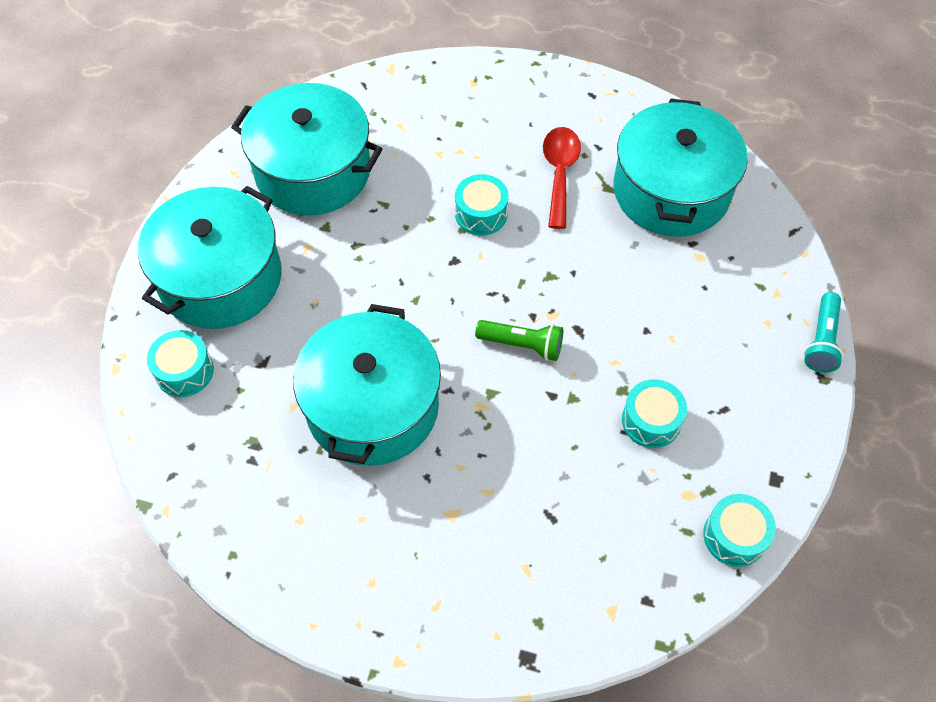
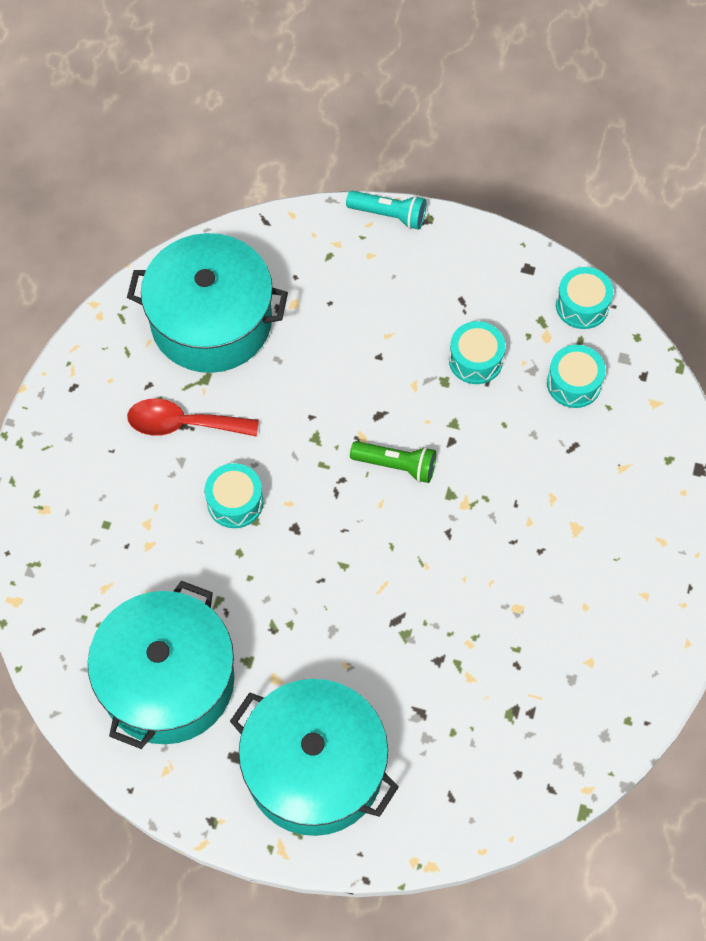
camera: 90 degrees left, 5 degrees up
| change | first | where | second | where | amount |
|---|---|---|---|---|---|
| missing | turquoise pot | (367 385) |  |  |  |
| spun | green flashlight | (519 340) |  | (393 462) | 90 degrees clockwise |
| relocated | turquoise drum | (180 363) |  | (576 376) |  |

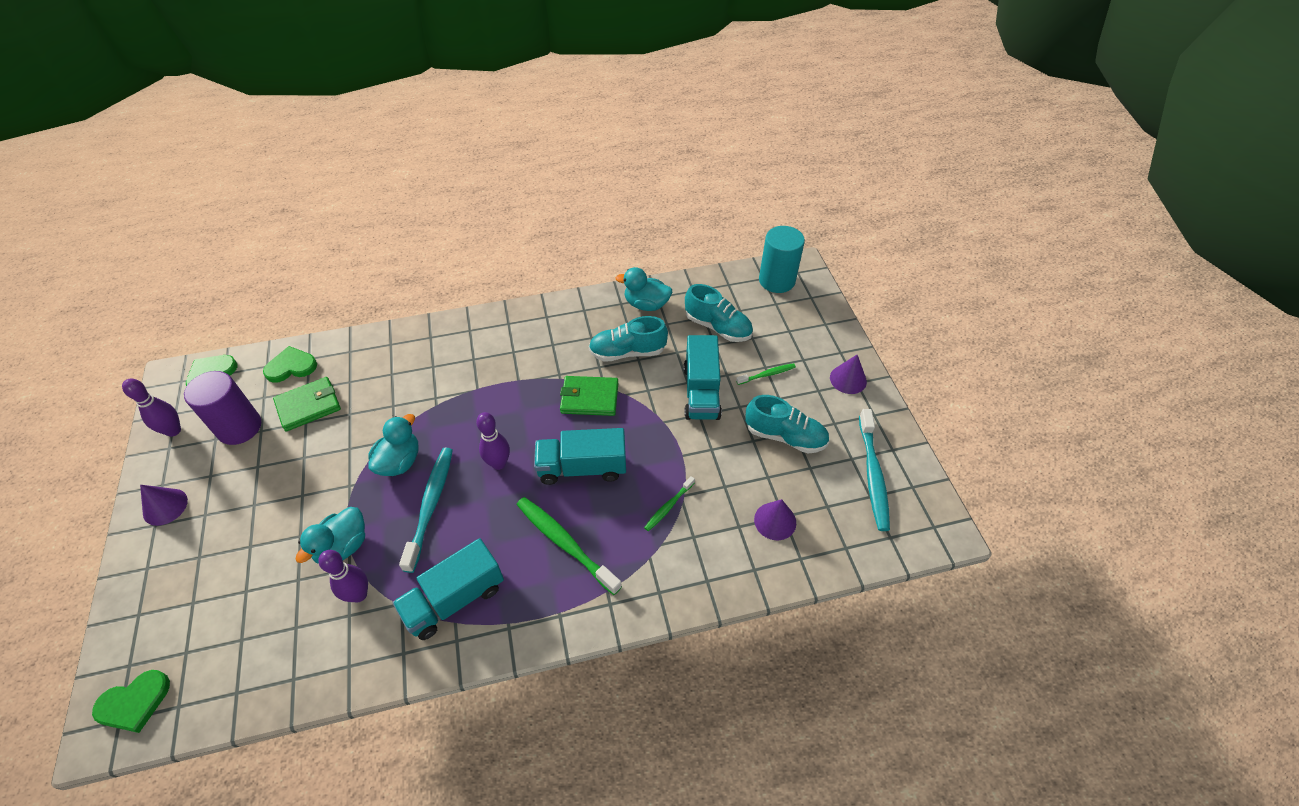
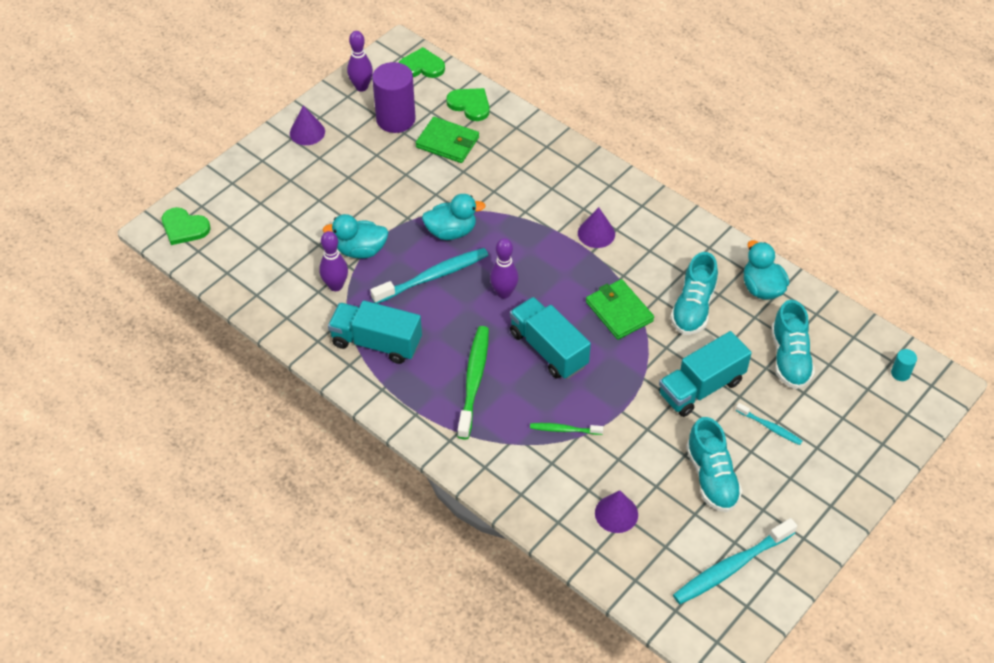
camera: 55 degrees right, 0 degrees up
| change | first | where | second | where | amount |
|---|---|---|---|---|---|
| size | turquoise cylinder | (782 259) |  | (904 365) | x0.43 |
| spun | turquoise shoe | (628 339) |  | (694 293) | 120 degrees counterclockwise |
| relocated | purple cone | (848 374) |  | (596 227) |  |
| colour | green toothbrush | (766 374) | turquoise toothbrush | (769 424) |  |

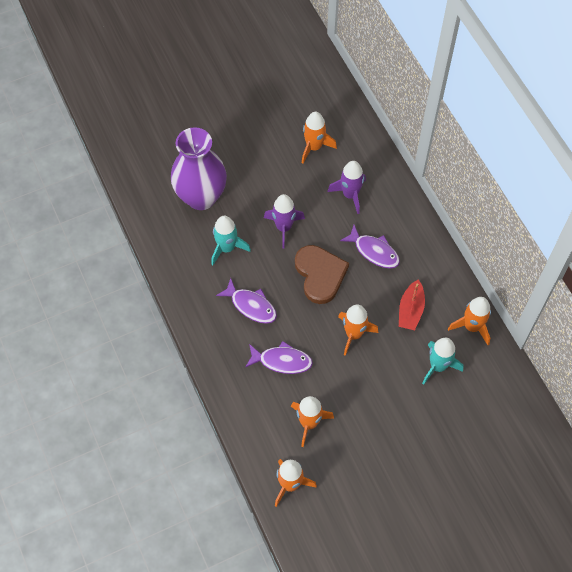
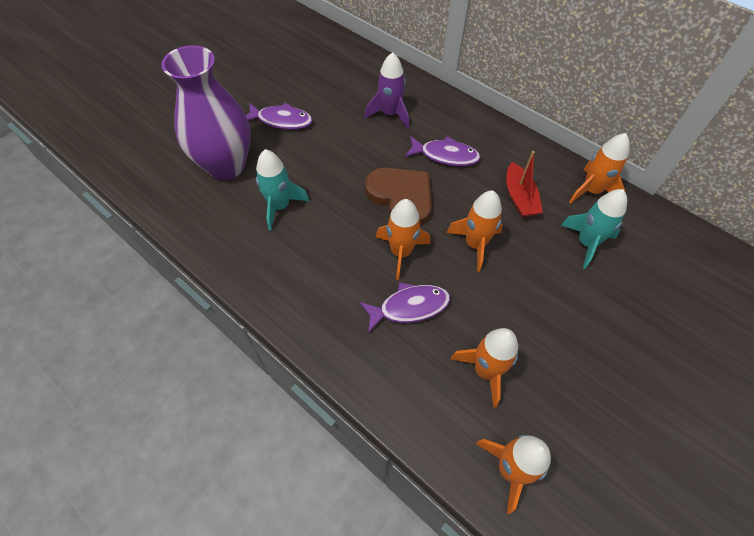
camera: 25 degrees left, 5 degrees down
| change | first | where | second | where | amount |
|---|---|---|---|---|---|
| relocated | orange rocket | (319 138) |  | (403 239) |  |
| missing | purple rocket | (284 221) |  |  |  |
| relocated | purple fish | (246 301) |  | (279 116) |  |

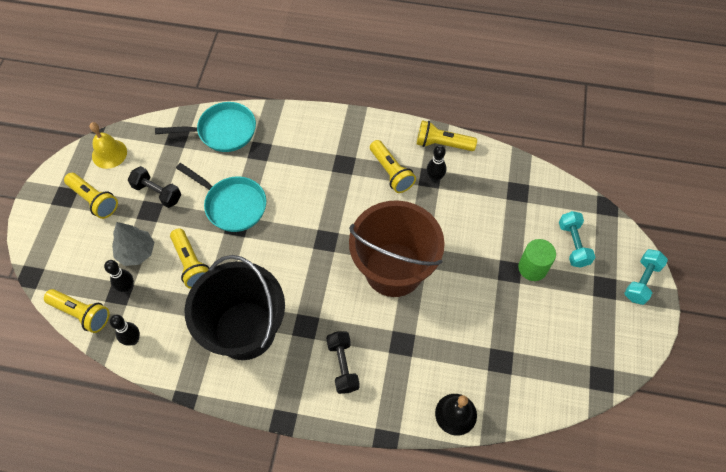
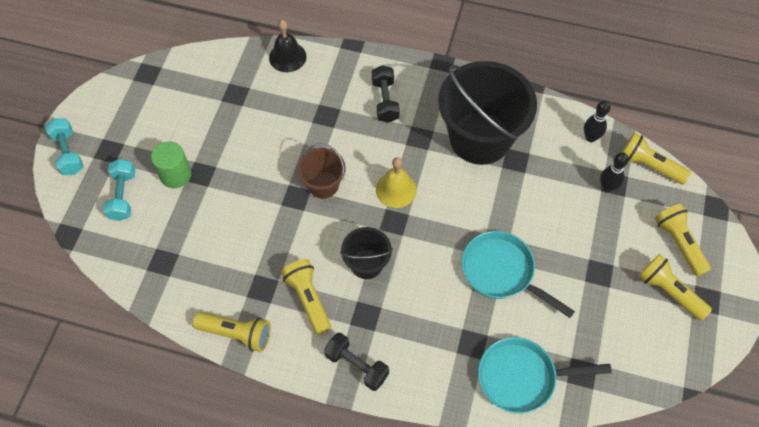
camera: 175 degrees left, 0 degrees up
| change | first | where | second | where | amount |
|---|---|---|---|---|---|
| relocated | yellow bell | (108 145) |  | (396 182) |  |
| missing | black bowling pin | (436 163) |  |  |  |
| relocated | black dumbbell | (154 187) |  | (356 362) |  |
| size | brown bucket | (397 248) |  | (321 170) | x0.49 |
| missing | grey tree | (133 244) |  |  |  |
| relocated | yellow flashlight | (189 258) |  | (683 240) |  |
| spun | turquoise dumbbell | (646 277) |  | (64 146) | 60 degrees counterclockwise |
| appeared |  |  | black bucket | (366 253) |  |

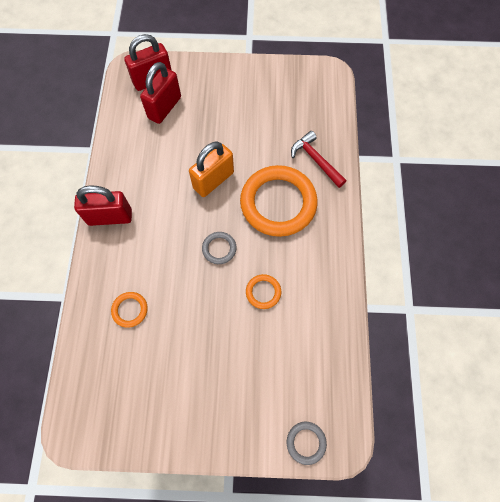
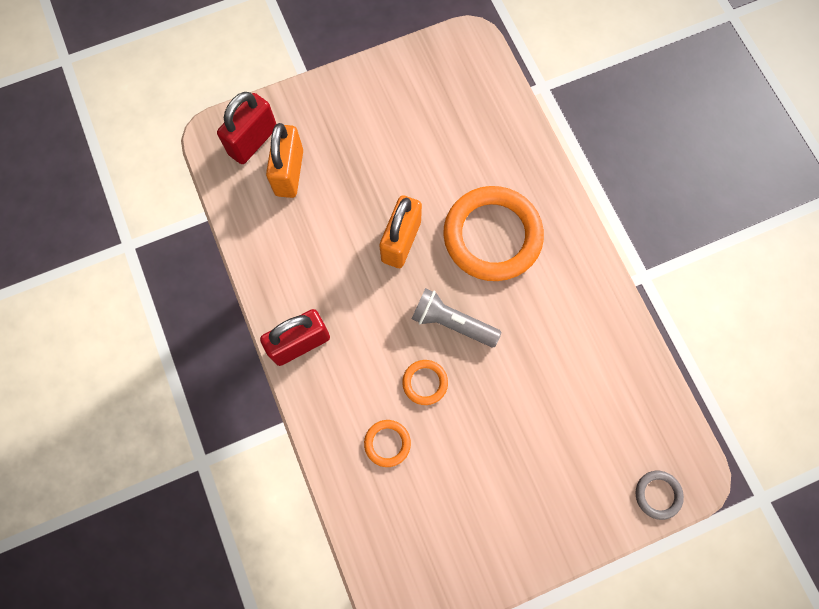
camera: 25 degrees left, 5 degrees up
| change | first | where | second | where | amount |
|---|---|---|---|---|---|
| colour | red padlock | (160 93) | orange padlock | (284 160) |  |
| missing | red hammer | (318 159) |  |  |  |
| exchanged | grey ring | (219 248) | grey flashlight | (456 317) |  |
| relocated | orange ring | (263 291) |  | (425 382) |  |

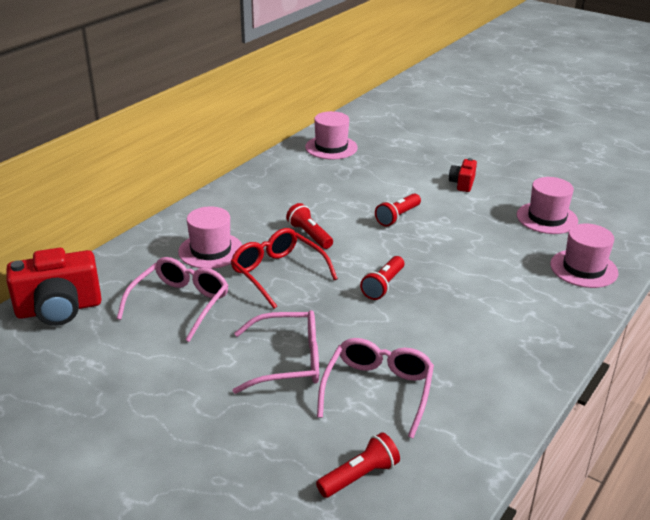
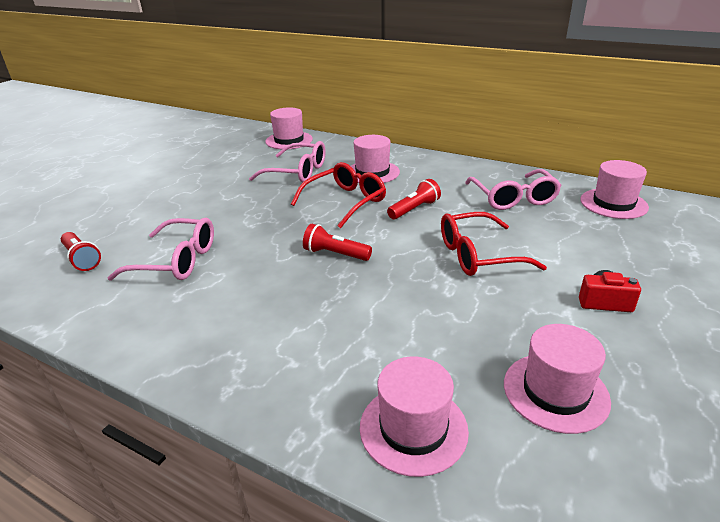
camera: 85 degrees right, 0 degrees up
| change | first | where | second | where | amount |
|---|---|---|---|---|---|
| exchanged | red flashlight | (398 209) | red glasses | (494 244) |  |
| exchanged | red camera | (54 287) | pink hat | (289 128) |  |
| relocated | pink glasses | (276 352) |  | (513 189) |  |

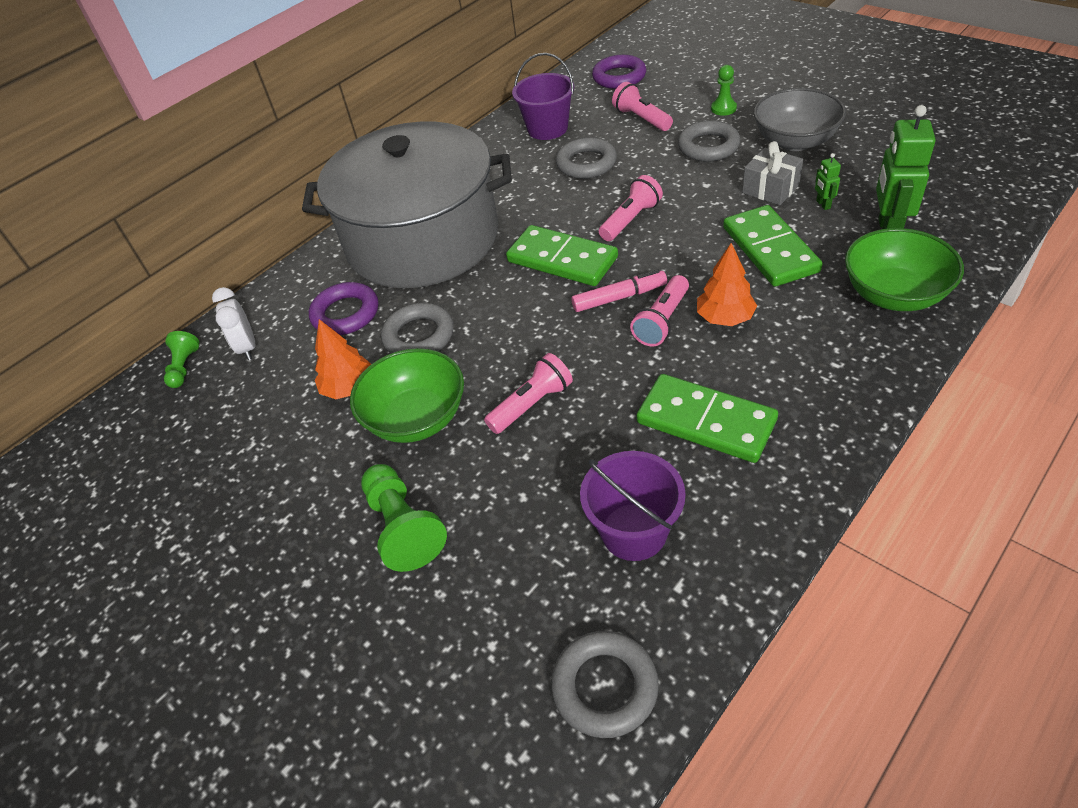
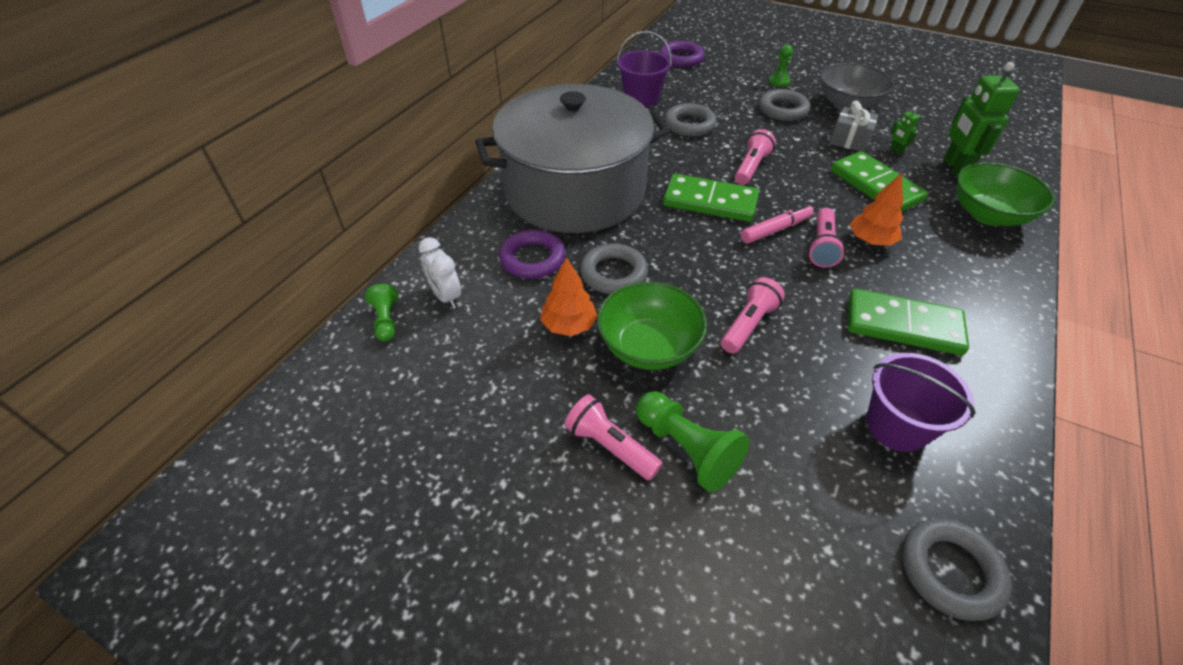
camera: 20 degrees left, 0 degrees up
| change | first | where | second | where | amount |
|---|---|---|---|---|---|
| relocated | pink flashlight | (642 106) |  | (613 437) |  |

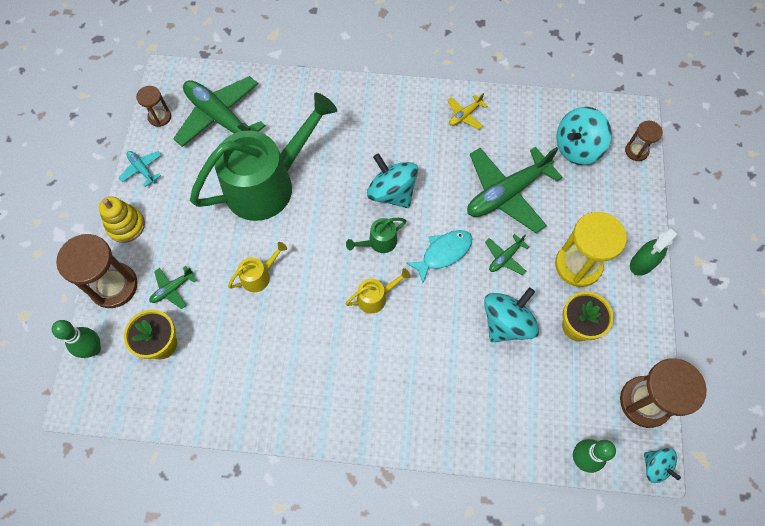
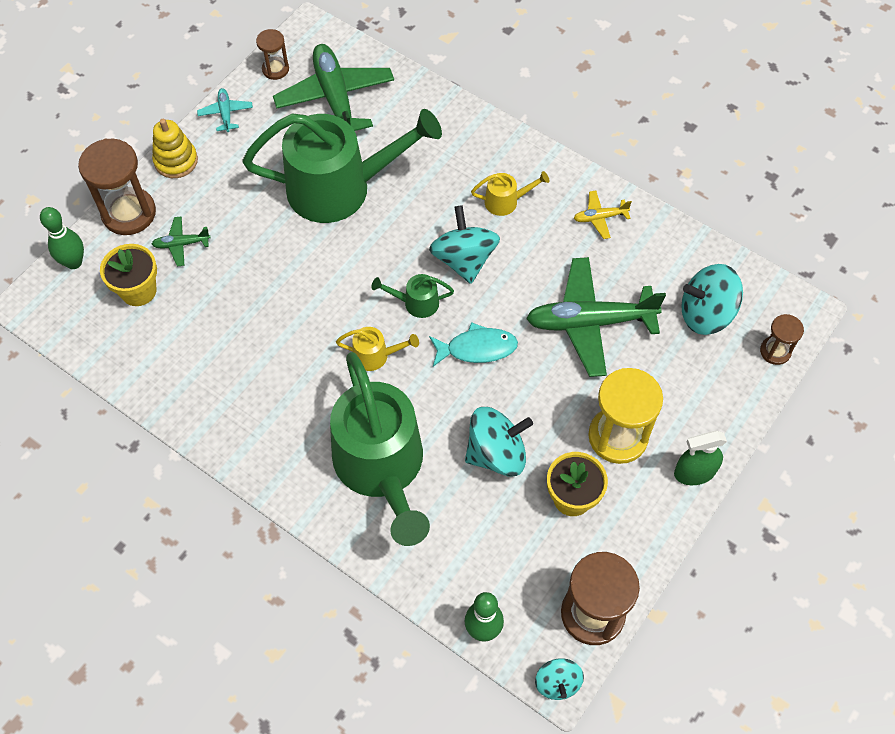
camera: 30 degrees right, 5 degrees down
| change | first | where | second | where | amount |
|---|---|---|---|---|---|
| missing | green plane | (507 254) |  |  |  |
| relocated | yellow watering can | (257 267) |  | (510 193) |  |
| appeared |  |  | green watering can | (380 449) |  |

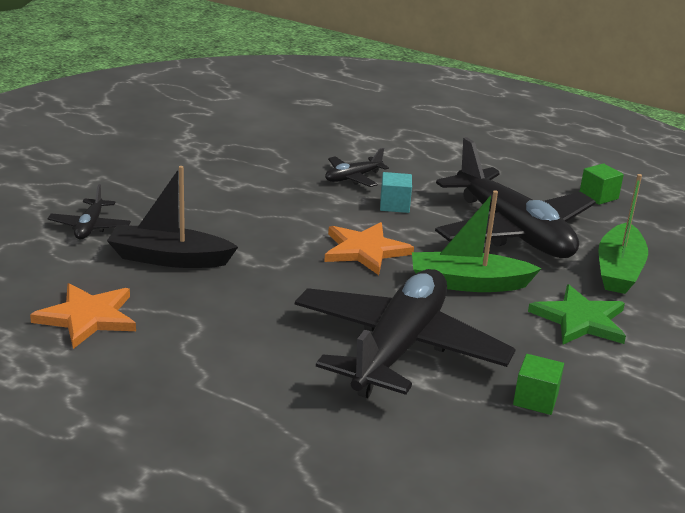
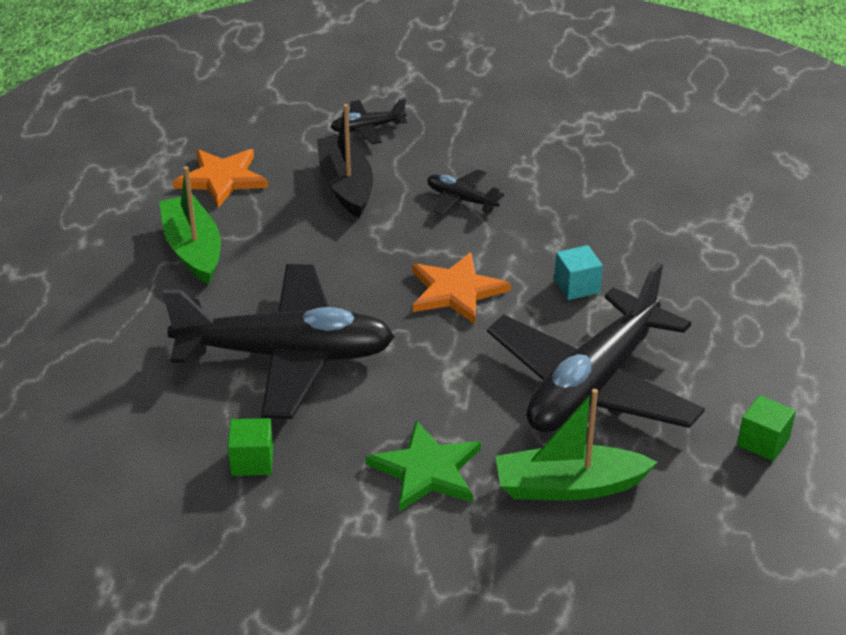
camera: 70 degrees right, 10 degrees up
| change | first | where | second | where | amount |
|---|---|---|---|---|---|
| relocated | black plane | (357 167) |  | (465 192) |  |
| relocated | green boat | (477 241) |  | (190 225) |  |

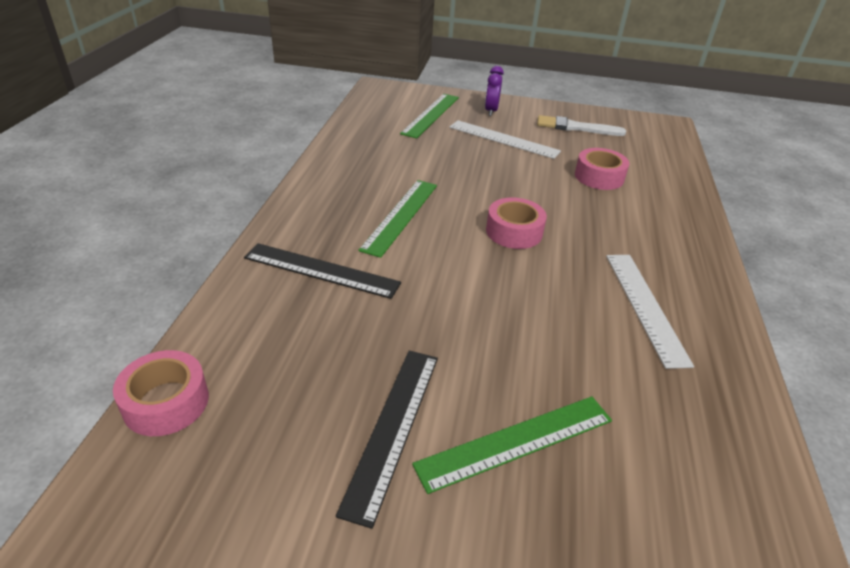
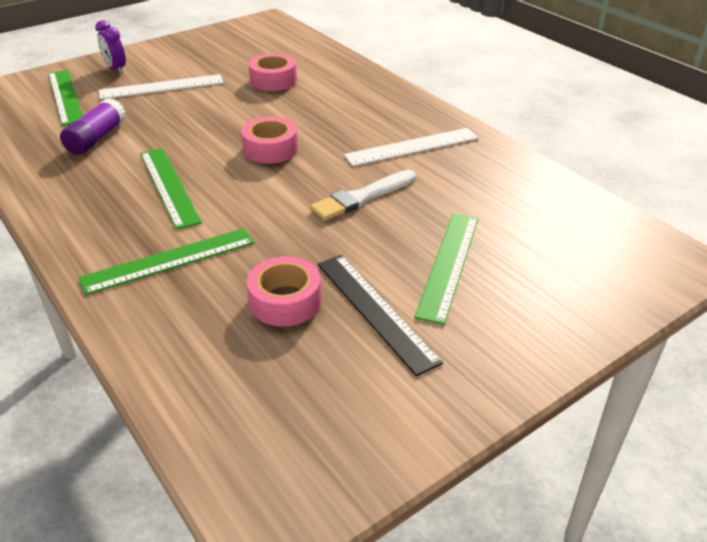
camera: 45 degrees left, 0 degrees up
| change | first | where | second | where | amount |
|---|---|---|---|---|---|
| relocated | white brush | (581 125) |  | (363 195) |  |
| colour | black ruler | (322 271) | green ruler | (166 261) |  |
| spun | white ruler | (650 312) |  | (411 147) | 60 degrees counterclockwise |
| relocated | pink tape | (161 393) |  | (284 291) |  |
| appeared |  |  | purple glue stick | (93 126) |  |

